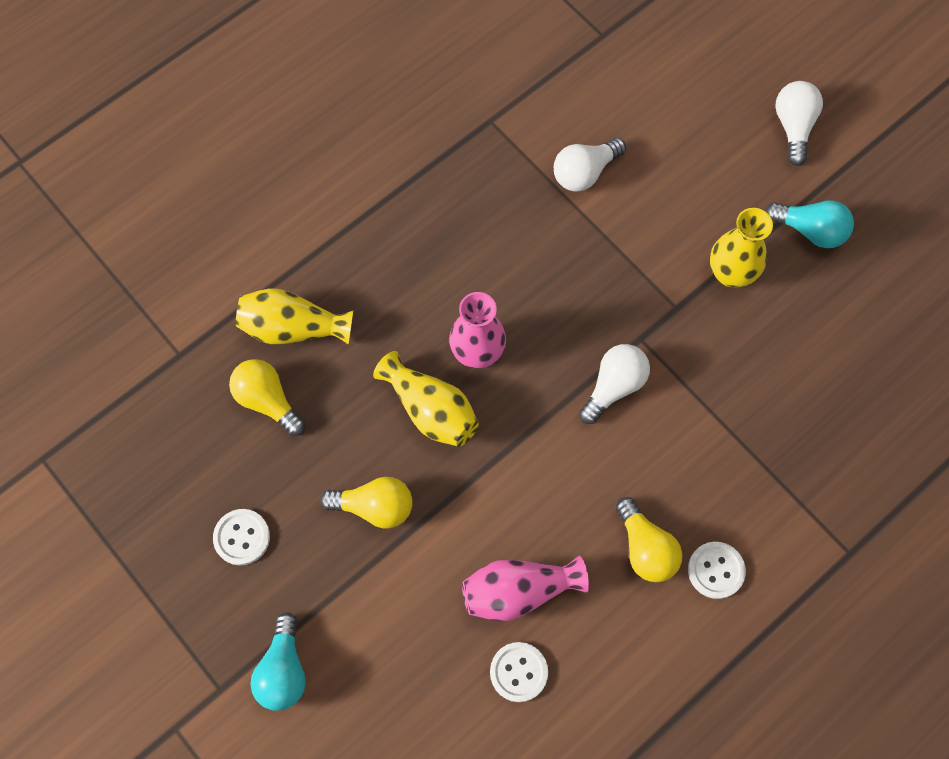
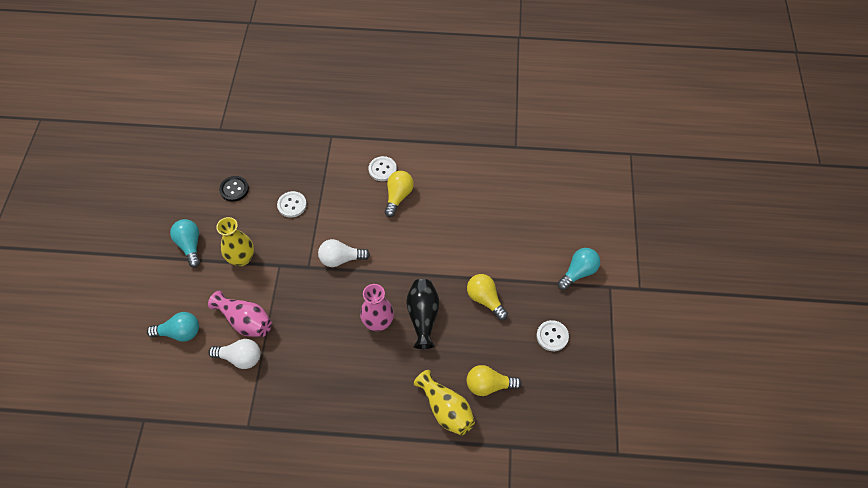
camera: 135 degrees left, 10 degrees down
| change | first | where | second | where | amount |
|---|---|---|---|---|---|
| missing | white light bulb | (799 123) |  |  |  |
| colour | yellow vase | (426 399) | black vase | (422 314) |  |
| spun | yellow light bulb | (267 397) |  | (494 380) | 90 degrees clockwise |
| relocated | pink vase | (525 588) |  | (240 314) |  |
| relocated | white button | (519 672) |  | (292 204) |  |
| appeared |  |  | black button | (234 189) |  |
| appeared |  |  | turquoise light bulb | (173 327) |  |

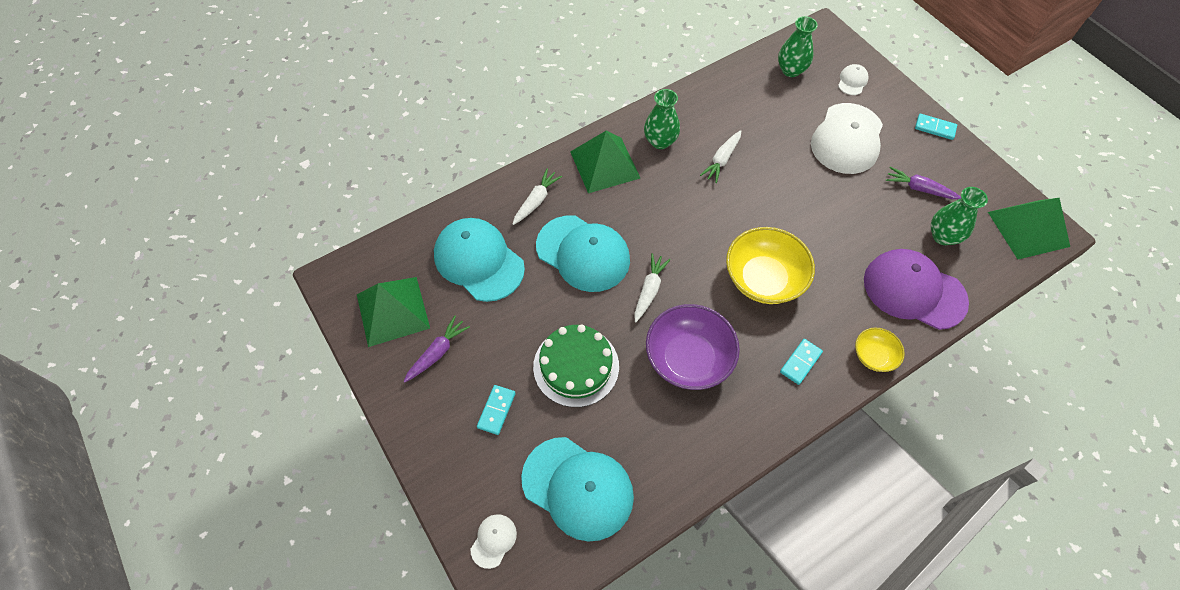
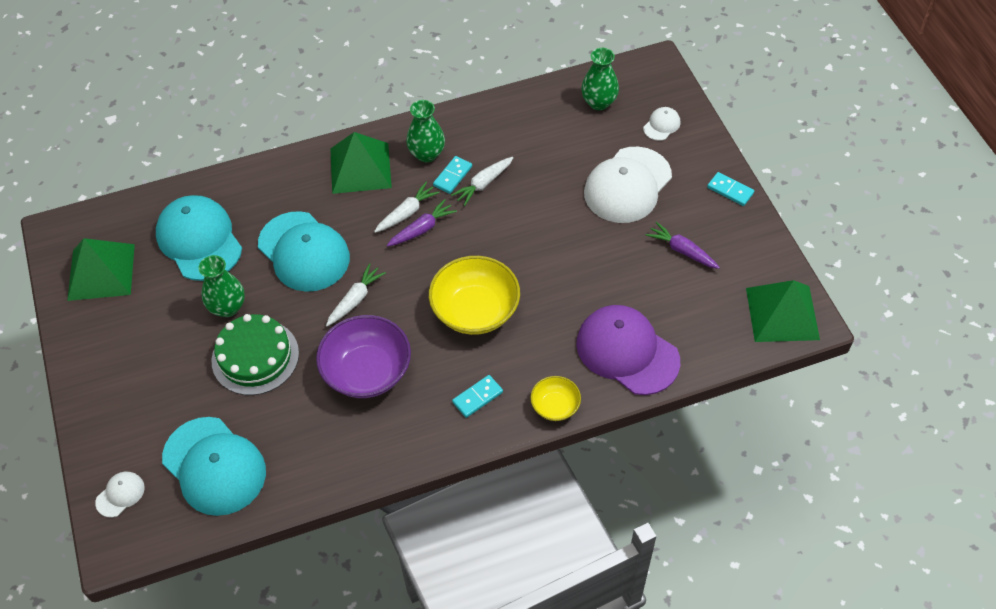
camera: 15 degrees right, 5 degrees down
| change | first | where | second | where | amount |
|---|---|---|---|---|---|
| relocated | white carrot | (537 197) |  | (407 207) |  |
| relocated | green vase | (959 216) |  | (221 286) |  |
| relocated | purple carrot | (437 348) |  | (422 223) |  |
| relocated | turquoise domino | (496 410) |  | (452 175) |  |

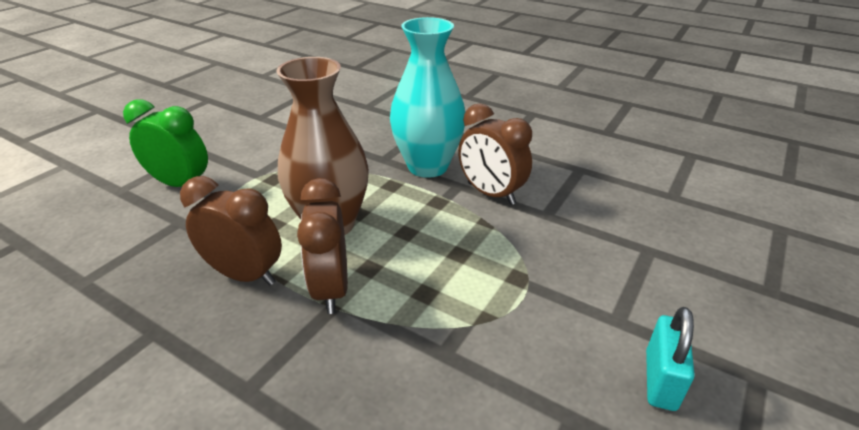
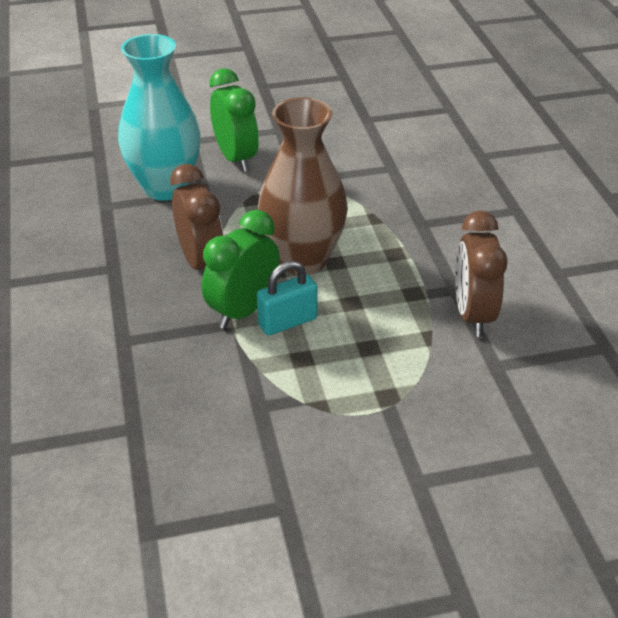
camera: 45 degrees right, 5 degrees up
| change | first | where | second | where | amount |
|---|---|---|---|---|---|
| relocated | turquoise vase | (427 97) |  | (159 117) |  |
| colour | brown clock | (322 246) | green clock | (241 269) |  |
| relocated | turquoise padlock | (670 359) |  | (287 298) |  |

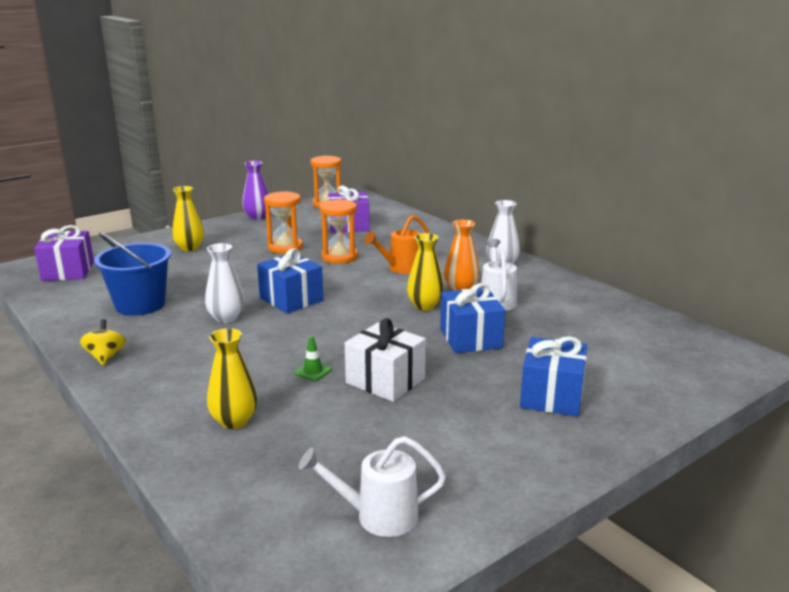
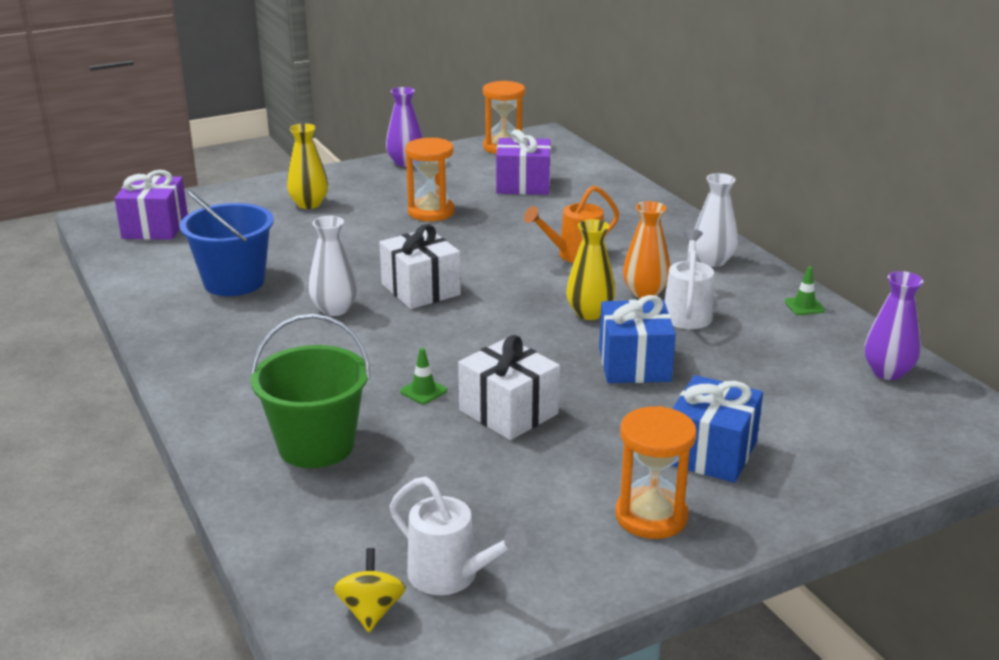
camera: 10 degrees right, 5 degrees up
| change | first | where | second | where | amount |
|---|---|---|---|---|---|
| relocated | orange hourglass | (338 231) |  | (656 472) |  |
| colour | blue gift | (290 280) | white gift | (420 266) |  |
| relocated | yellow spinning top | (103 342) |  | (370 590) |  |
| exchanged | yellow vase | (232 378) | green bucket | (310 391) |  |
| spun | white watering can | (372 486) |  | (458 535) | 150 degrees counterclockwise |
| appeared |  |  | green traffic cone | (804 291) |  |
| appeared |  |  | purple vase | (893 325) |  |

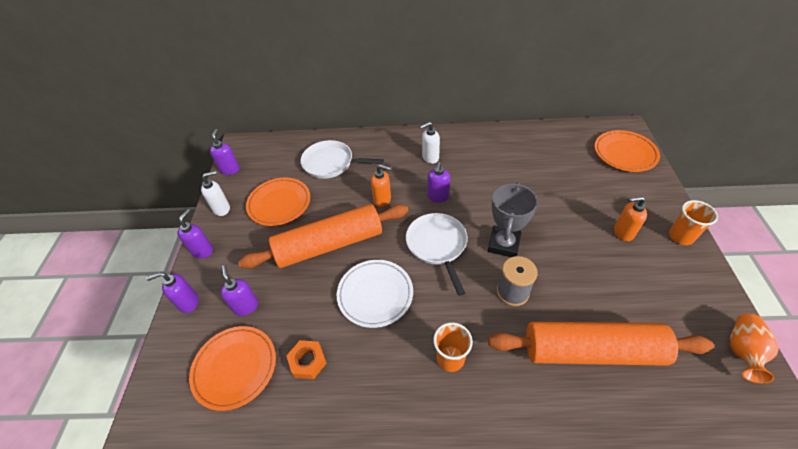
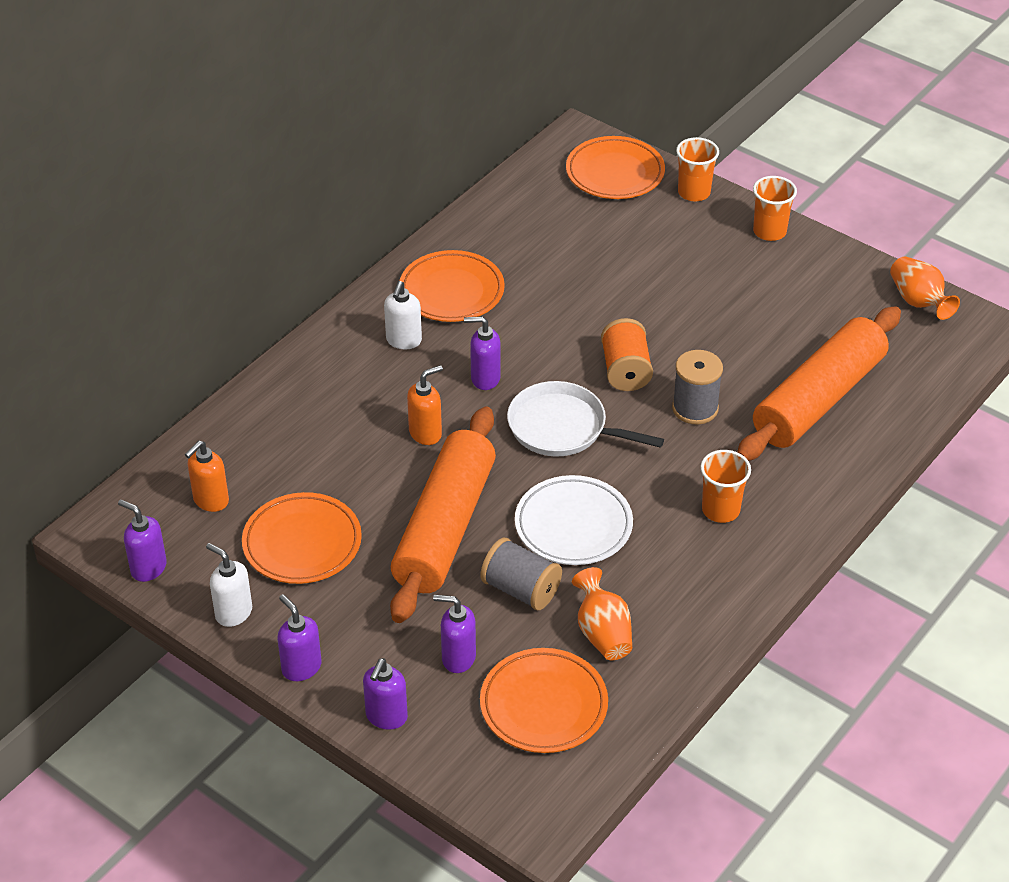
camera: 55 degrees left, 5 degrees down
| change | first | where | second | where | amount |
|---|---|---|---|---|---|
| missing | white pan | (342 159) |  |  |  |
| spun | purple soap dispenser | (438 182) |  | (482 353) | 135 degrees clockwise |
| spun | white soap dispenser | (215 193) |  | (229 585) | 60 degrees counterclockwise |
| exchanged | grey trophy | (513 219) | orange spool | (627 354) |  |
| relocated | orange soap dispenser | (630 219) |  | (207 476) |  |
| exchanged | orange nut | (306 359) | orange vase | (602 613) |  |
| appeared |  |  | orange cup | (697 169) |  |
| appeared |  |  | orange plate | (452 286) |  |
| appeared |  |  | grey spool | (521 574) |  |

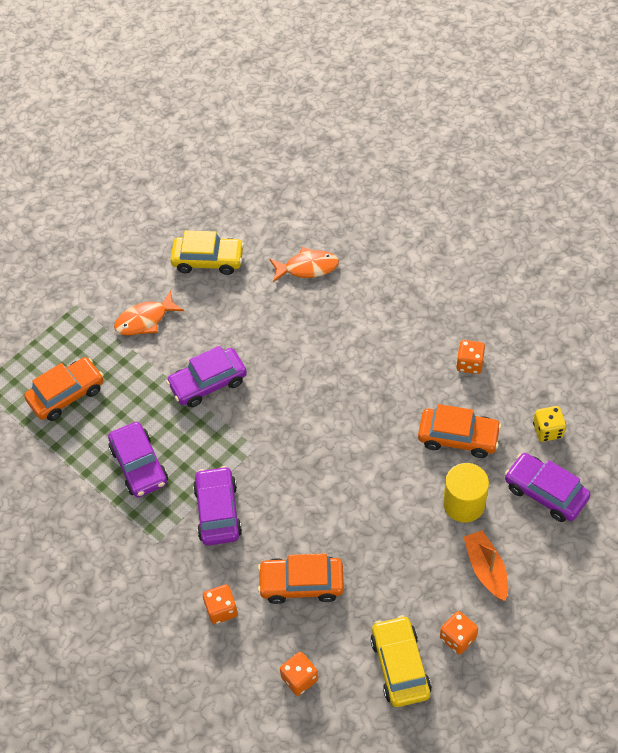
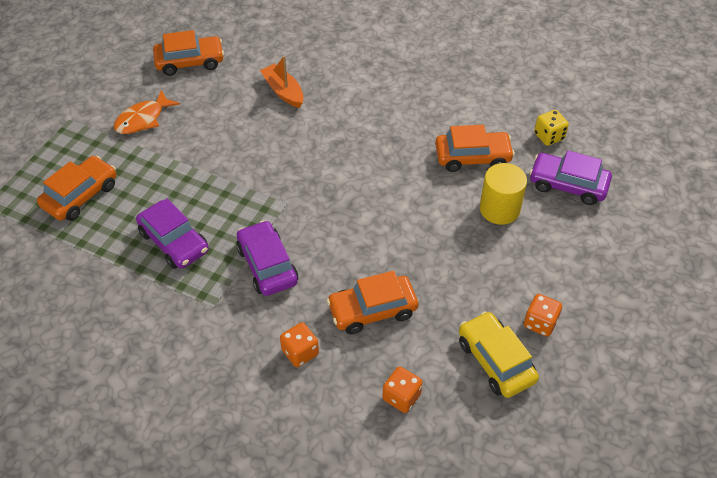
camera: 20 degrees left, 5 degrees down
| change | first | where | second | where | amount |
|---|---|---|---|---|---|
| colour | yellow car | (207 252) | orange car | (188 53) |  |
| missing | orange fish | (304 264) |  |  |  |
| missing | orange dice | (470 357) |  |  |  |
| missing | purple car | (206 376) |  |  |  |
| relocated | orange boat | (486 565) |  | (282 82) |  |

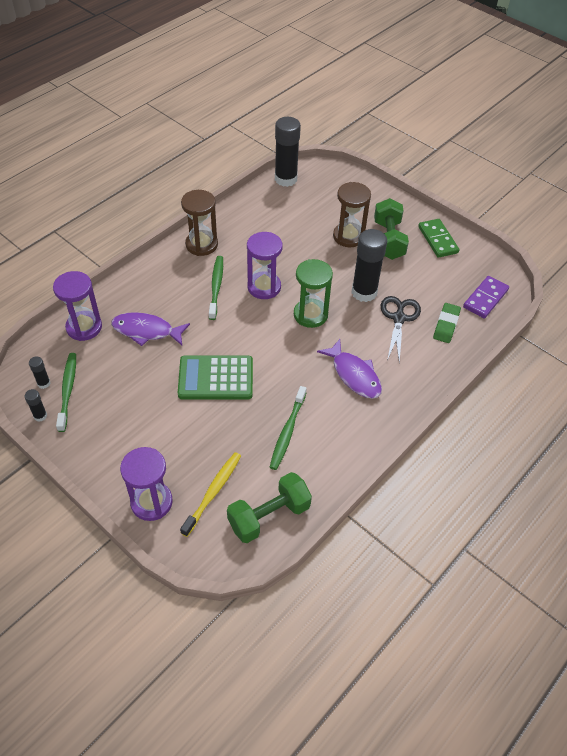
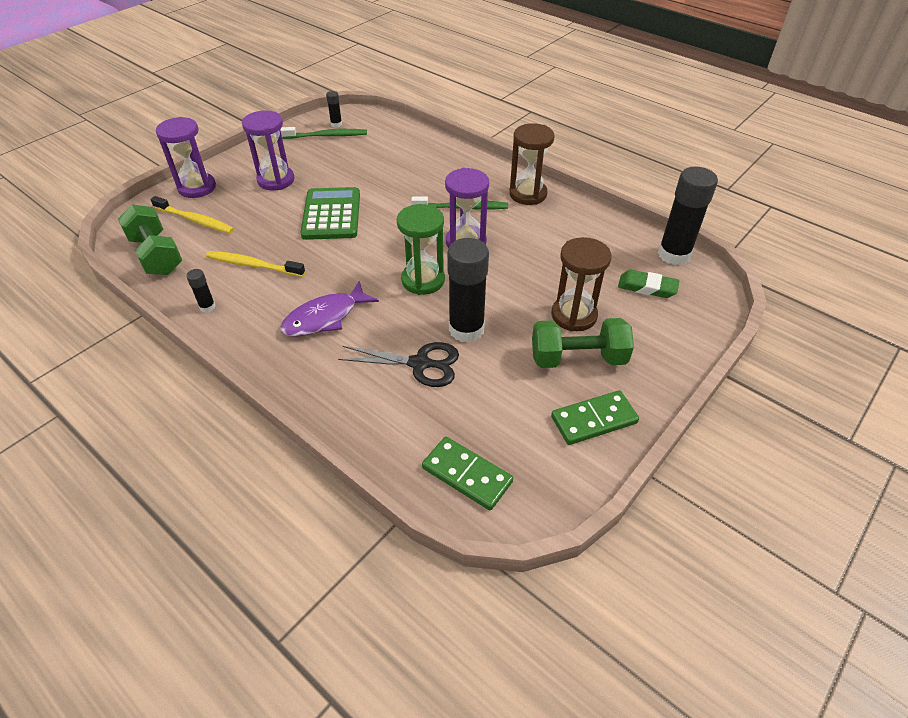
camera: 90 degrees right, 5 degrees down
| change | first | where | second | where | amount |
|---|---|---|---|---|---|
| relocated | purple hourglass | (77 306) |  | (268 150) |  |
| colour | purple domino | (486 297) | green domino | (467 473) |  |
| relocated | green eraser | (447 323) |  | (648 284) |  |
| missing | purple fish | (150 329) |  |  |  |
| colour | green toothbrush | (288 428) | yellow toothbrush | (255 264) |  |
| relocated | black glue stick | (36 405) |  | (200 290) |  |

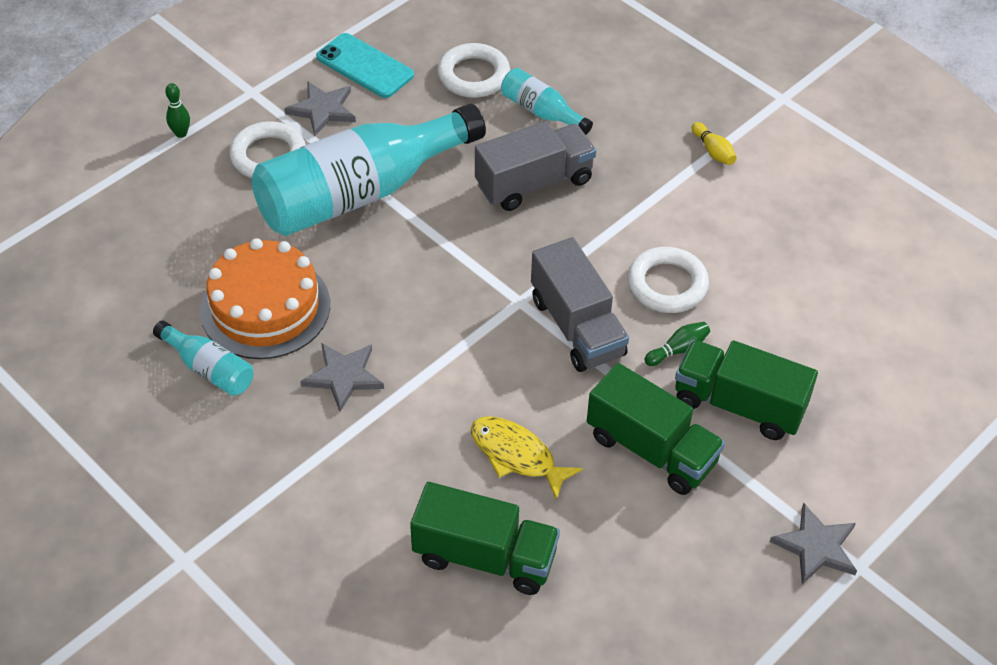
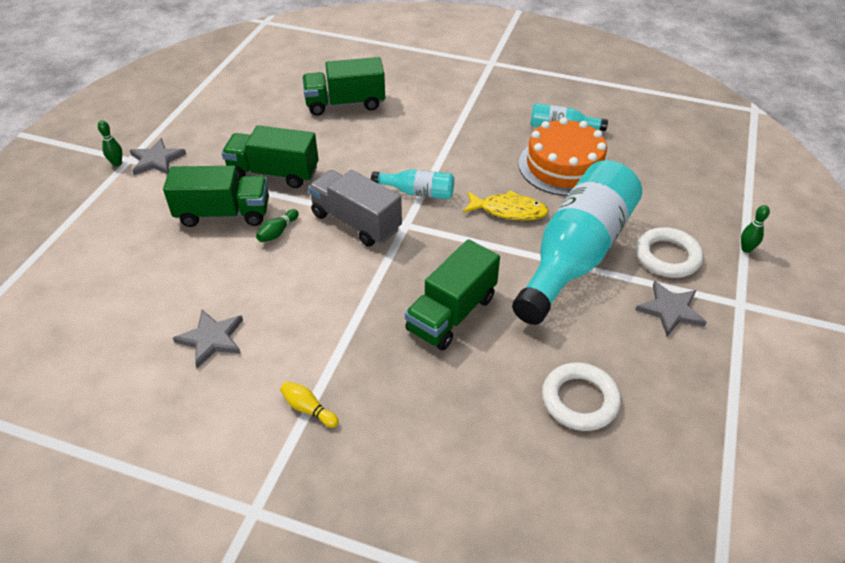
camera: 155 degrees right, 5 degrees down
| change | first | where | second | where | amount |
|---|---|---|---|---|---|
| missing | turquoise phone | (365 65) |  |  |  |
| relocated | turquoise bottle | (547 101) |  | (412 184) |  |
| colour | grey truck | (535 166) | green truck | (452 295) |  |
| missing | white ring | (668 280) |  |  |  |
| relocated | grey star | (342 377) |  | (208 339) |  |
| relocated | yellow fish | (527 458) |  | (506 206) |  |
| appeared |  |  | green bowling pin | (110 143) |  |

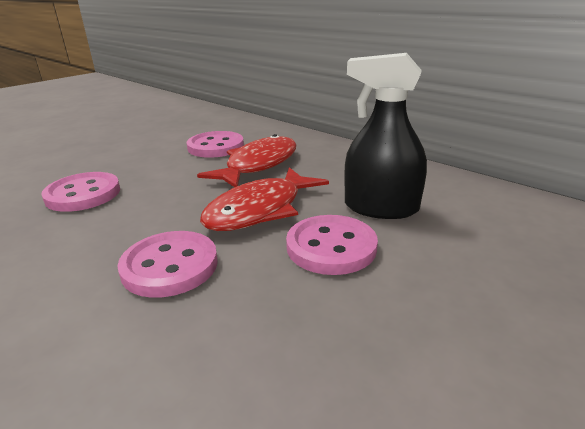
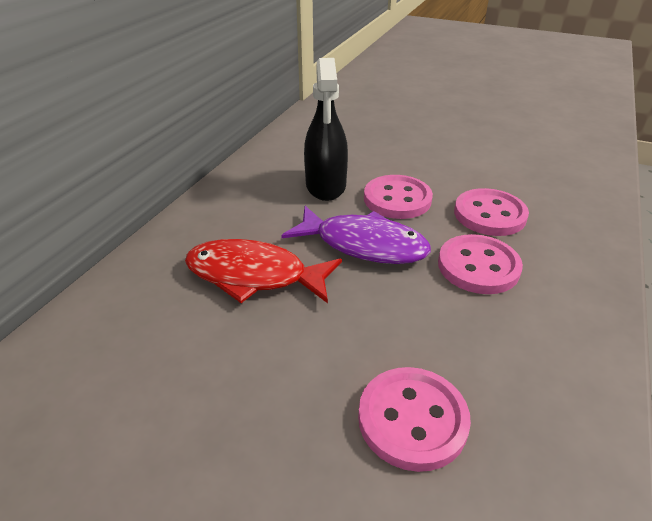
camera: 110 degrees left, 10 degrees up
| change | first | where | second | where | amount |
|---|---|---|---|---|---|
| relocated | pink button | (215 144) |  | (491 212) |  |
| colour | red fish | (264 199) | purple fish | (356 235) |  |

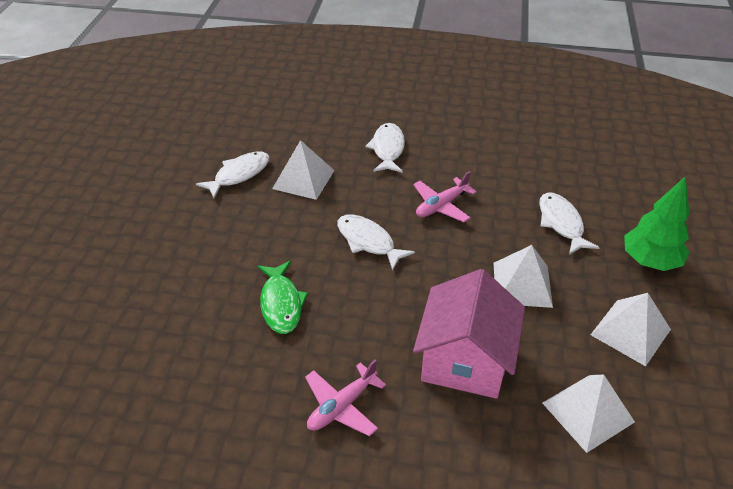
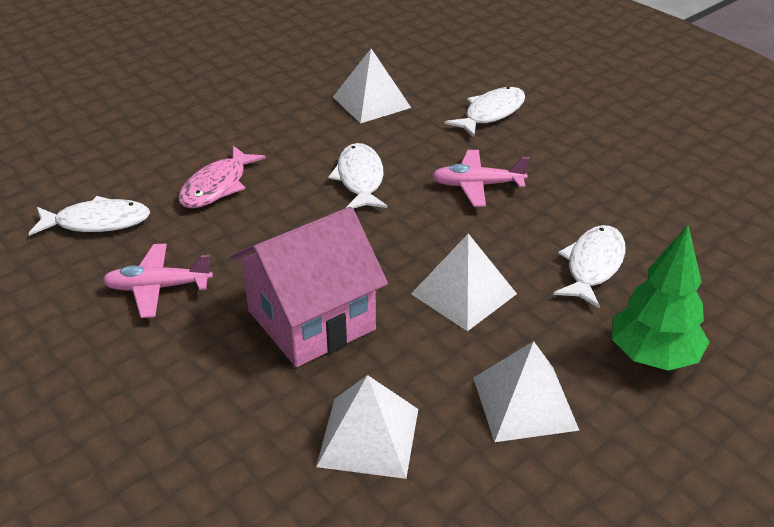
camera: 40 degrees right, 5 degrees down
| change | first | where | second | where | amount |
|---|---|---|---|---|---|
| relocated | white fish | (233 175) |  | (89 216) |  |
| colour | green fish | (282 297) | pink fish | (222 177) |  |

